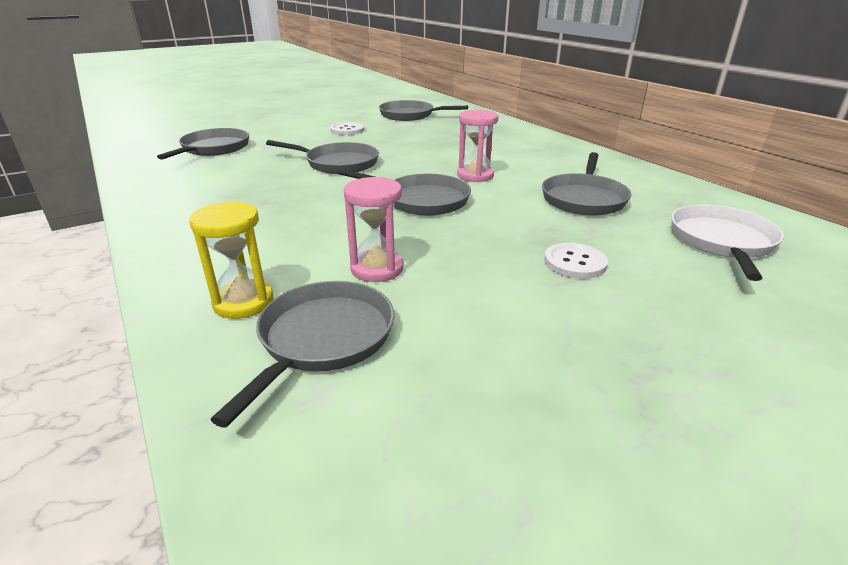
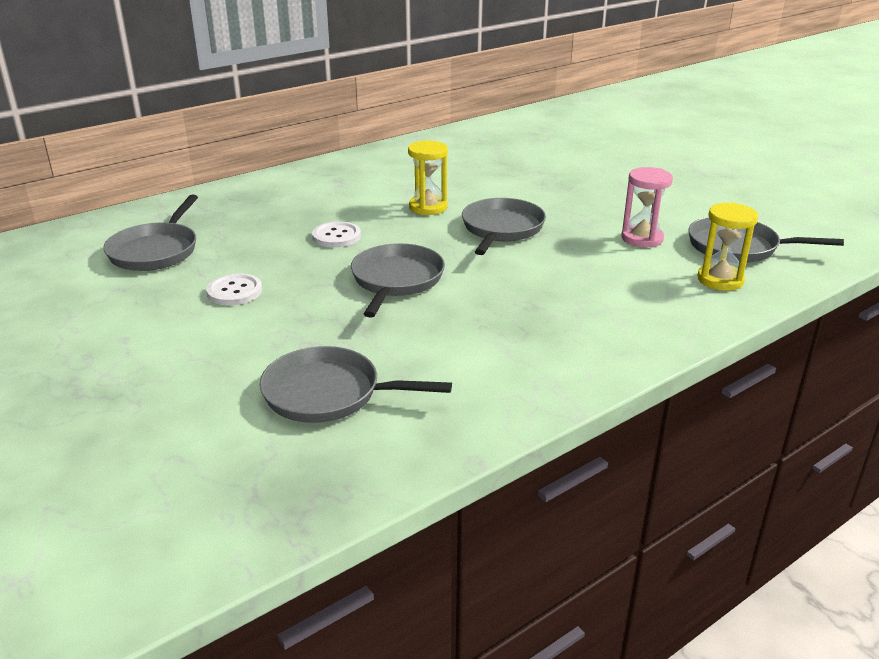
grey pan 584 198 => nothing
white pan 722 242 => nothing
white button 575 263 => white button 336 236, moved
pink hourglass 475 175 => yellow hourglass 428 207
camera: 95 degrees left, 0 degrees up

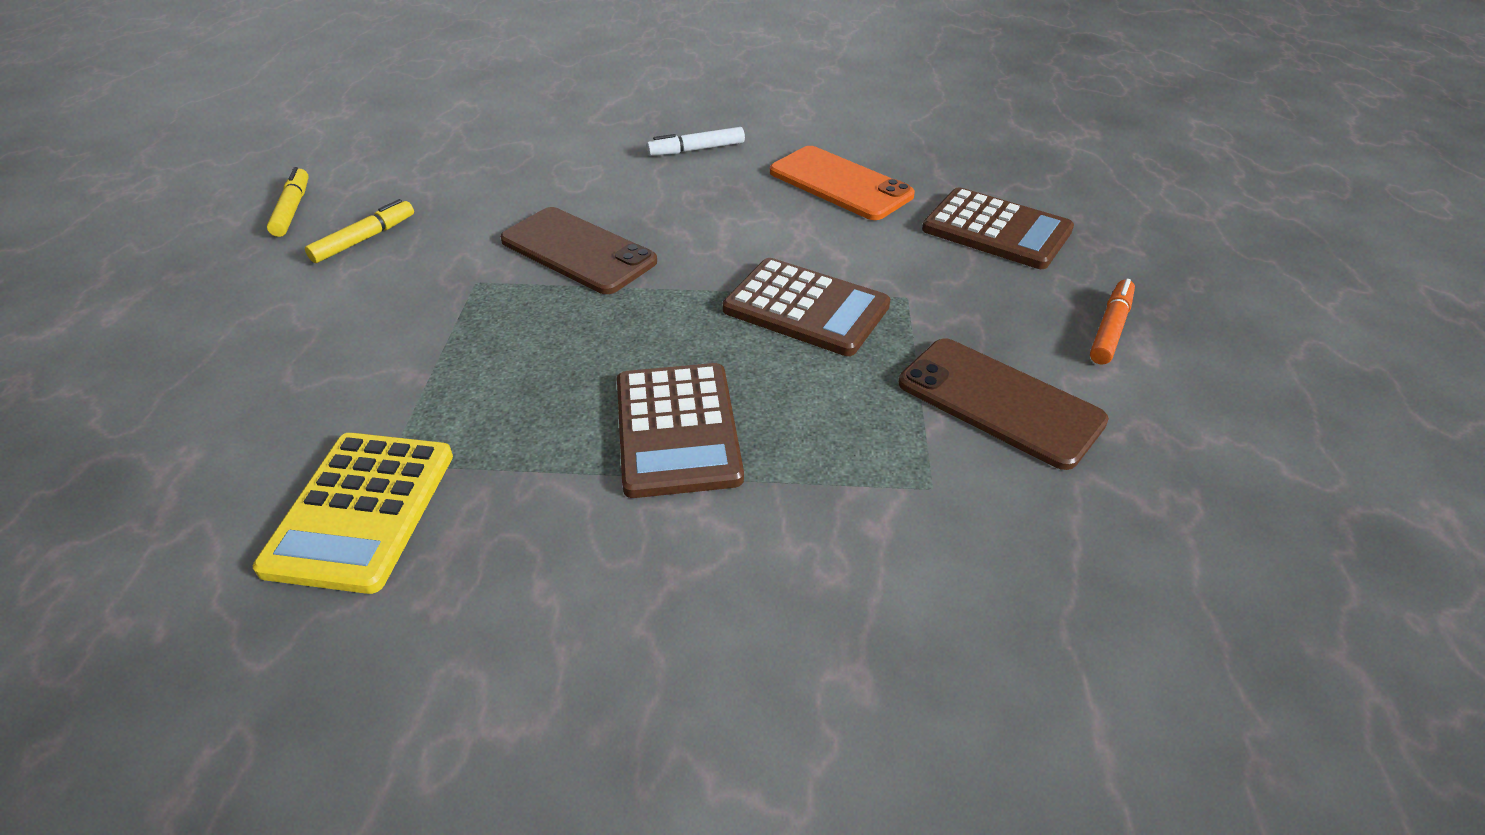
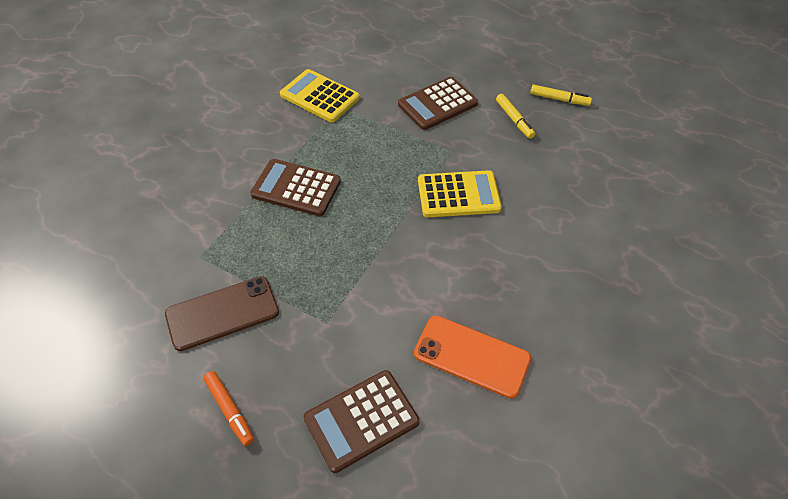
white marker 696 149 => nothing
brown calculator 806 308 => brown calculator 437 104, moved
brown phone 578 251 => yellow calculator 458 195
orange phone 840 183 => orange phone 471 356, 45 degrees clockwise
camera: 115 degrees right, 10 degrees up

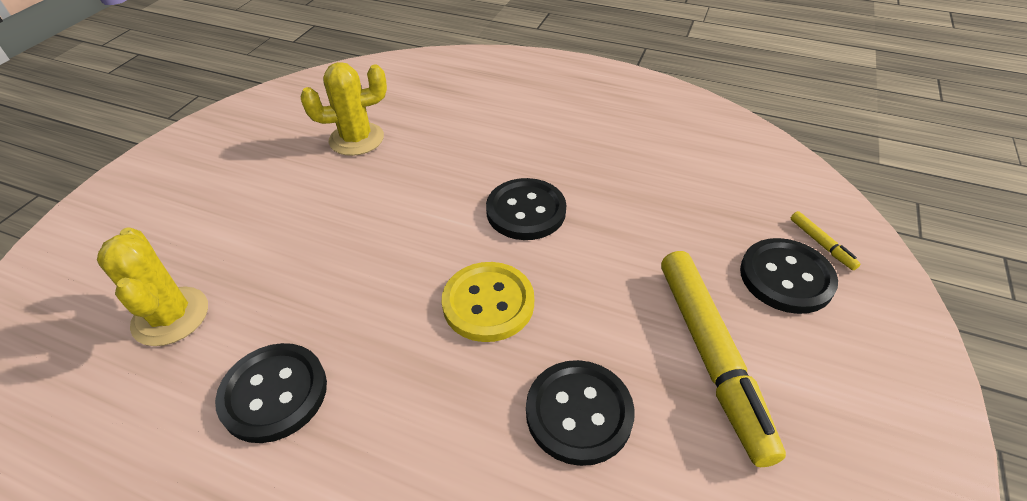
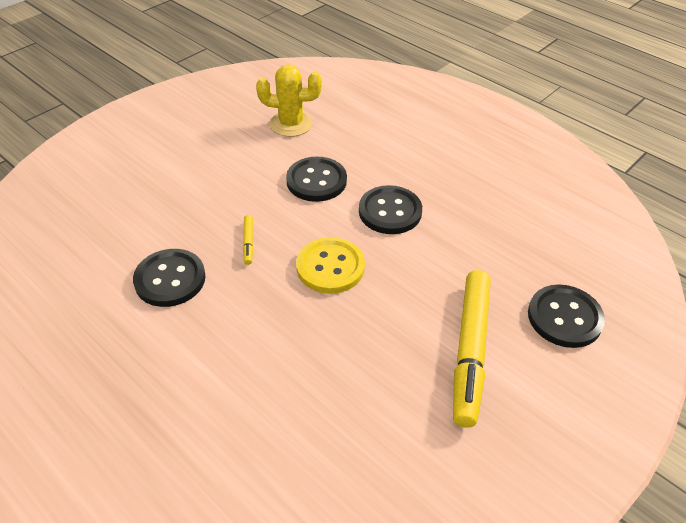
yellow cactus 171 316 => nothing
black button 579 413 => black button 316 181, moved
yellow marker 821 244 => yellow marker 248 242, moved
camera: 20 degrees right, 0 degrees up

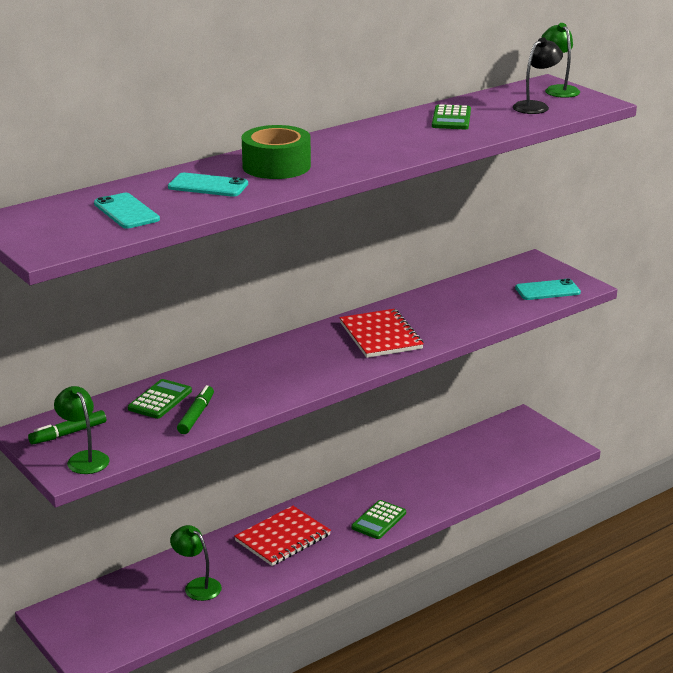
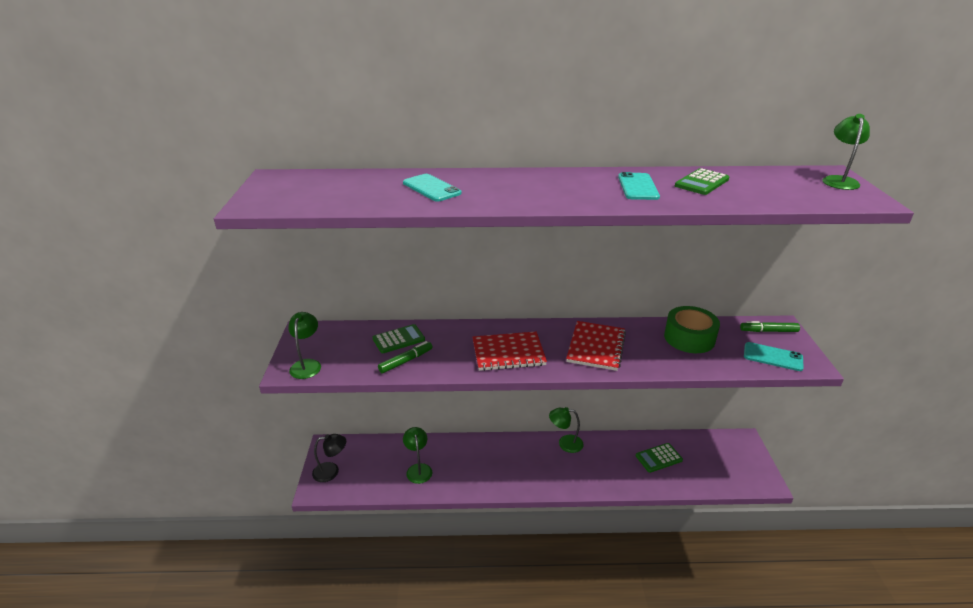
nothing => green lamp 565 443
green marker 68 433 => green marker 768 331, moved
turquoise phone 126 212 => turquoise phone 638 187, moved
red notebook 282 538 => red notebook 508 353, moved
green tape 276 166 => green tape 689 338, moved
green calculator 379 520 => green calculator 658 458, moved
black lamp 535 106 => black lamp 331 471, moved
camera: 35 degrees right, 5 degrees up

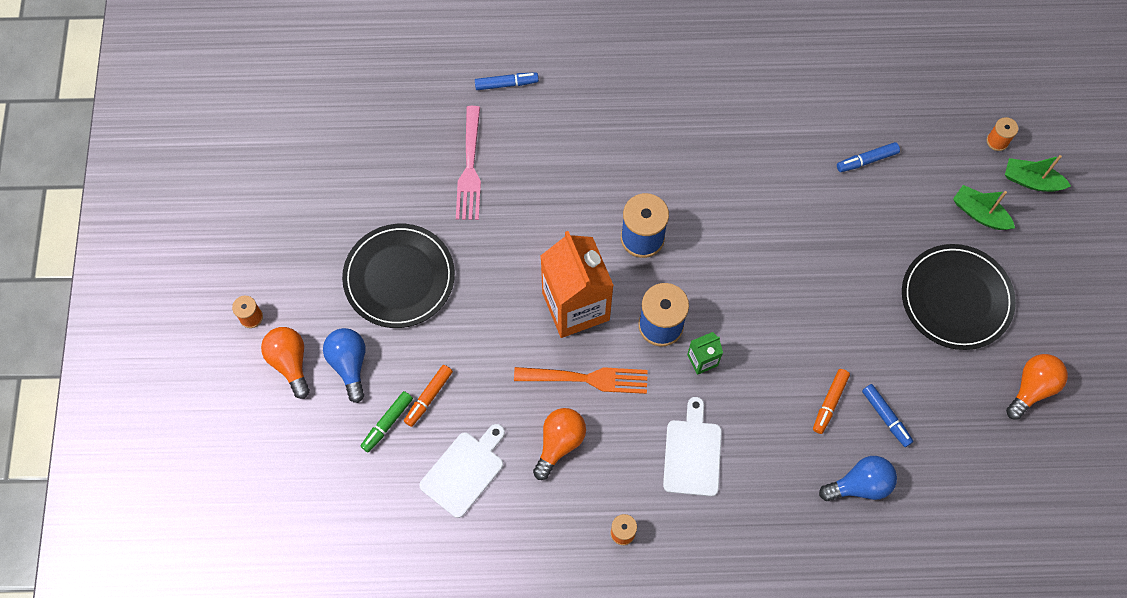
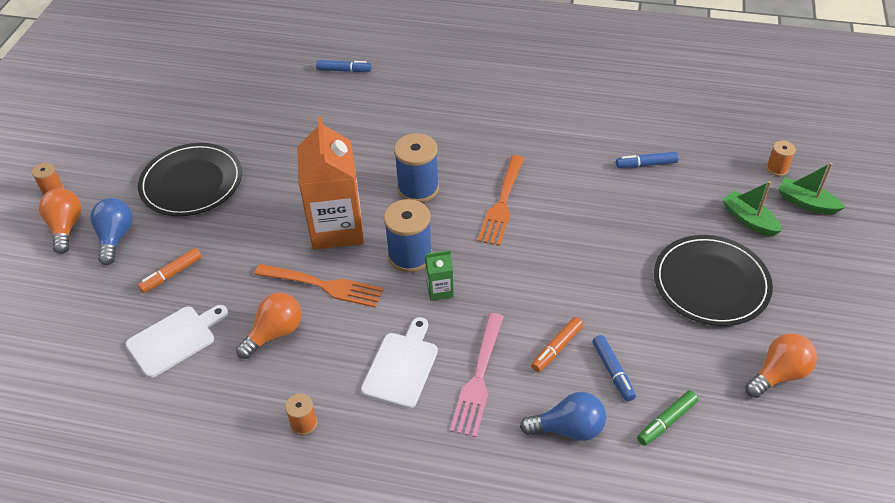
nothing => orange fork 502 203
green marker 387 423 => green marker 666 421, moved
pink fork 469 168 => pink fork 478 378, moved
camera: 15 degrees right, 20 degrees down

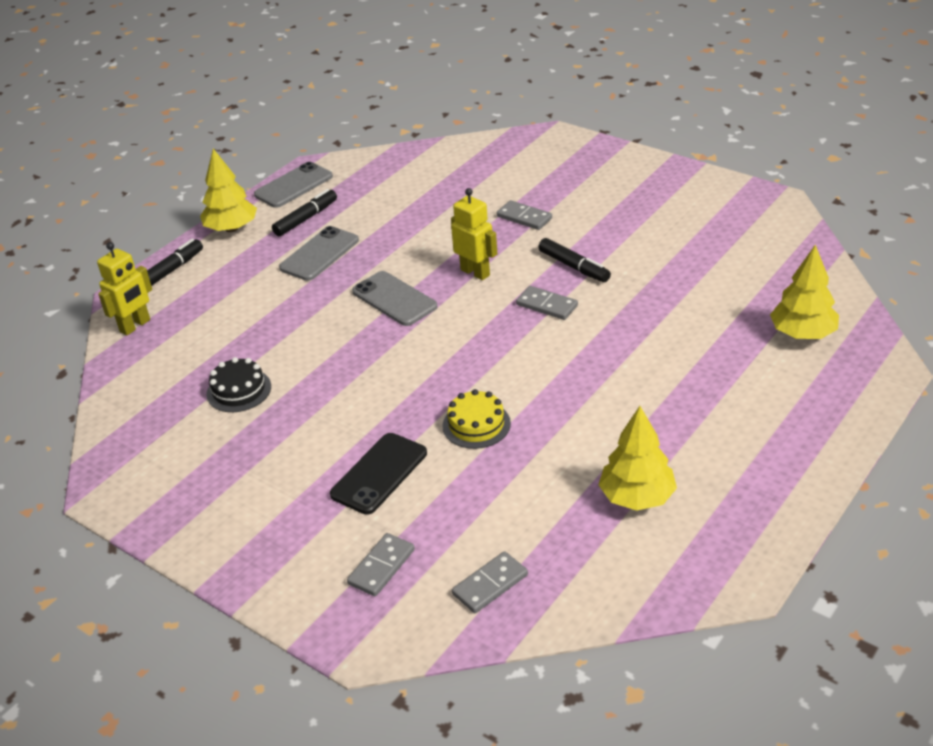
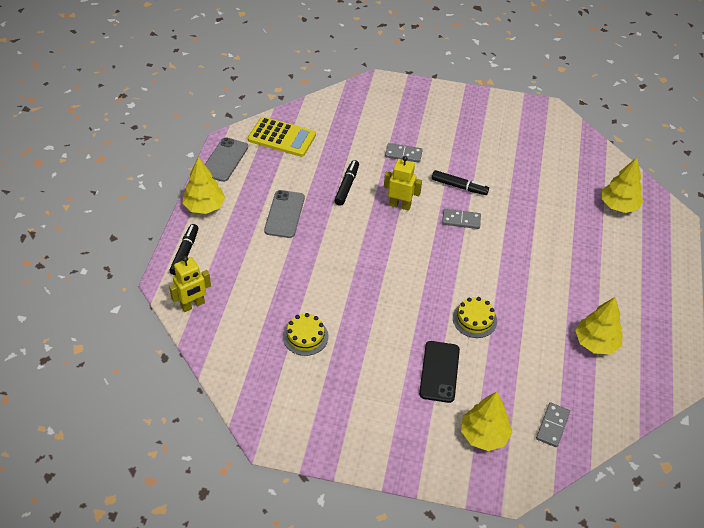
grey phone 394 299 => nothing
nothing => yellow calculator 282 137
black marker 306 219 => black marker 346 186, moved
grey domino 381 567 => yellow tree 484 435
black cake 239 390 => yellow cake 305 336
yellow robot 135 326 => yellow robot 193 305, 45 degrees clockwise
camera: 30 degrees left, 10 degrees up

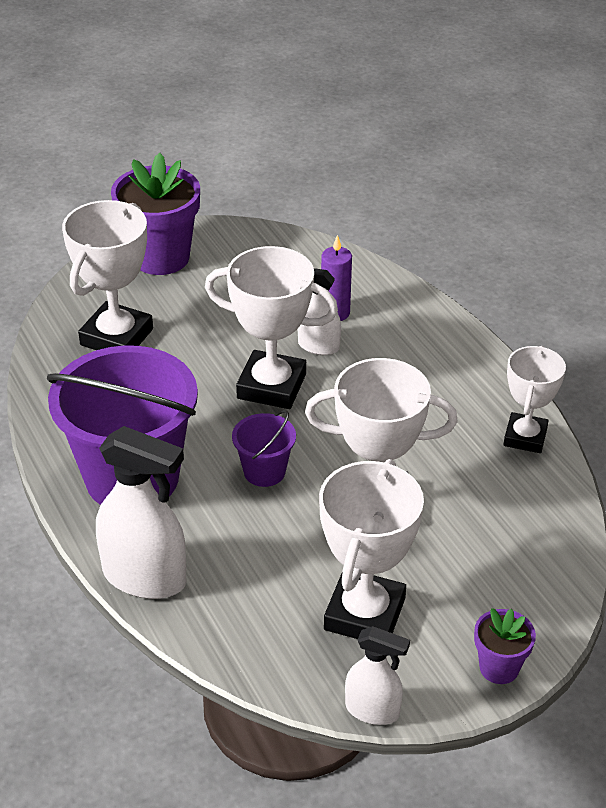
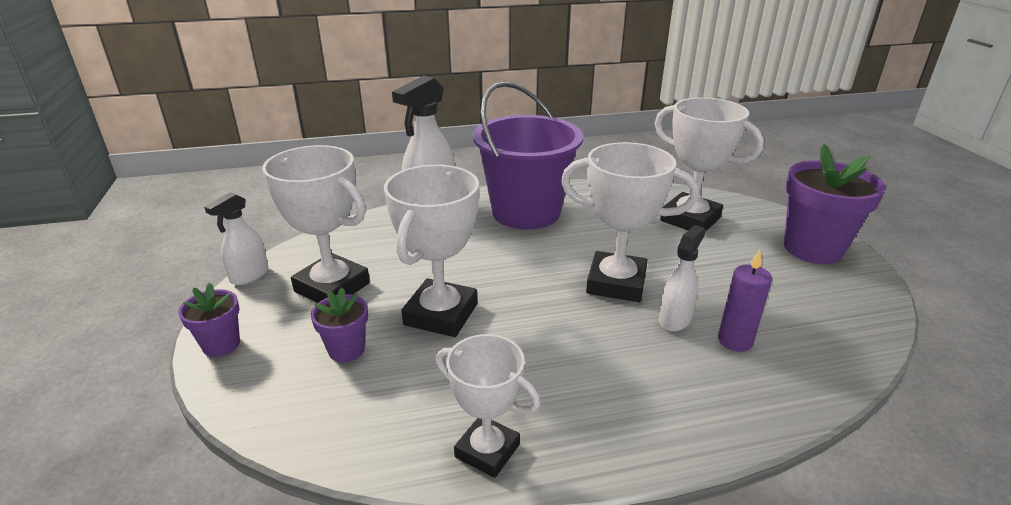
purple bucket 264 471 => nothing
nothing => purple flower pot 346 350
white trophy 271 386 => white trophy 616 283, 75 degrees clockwise
camera: 105 degrees right, 10 degrees down

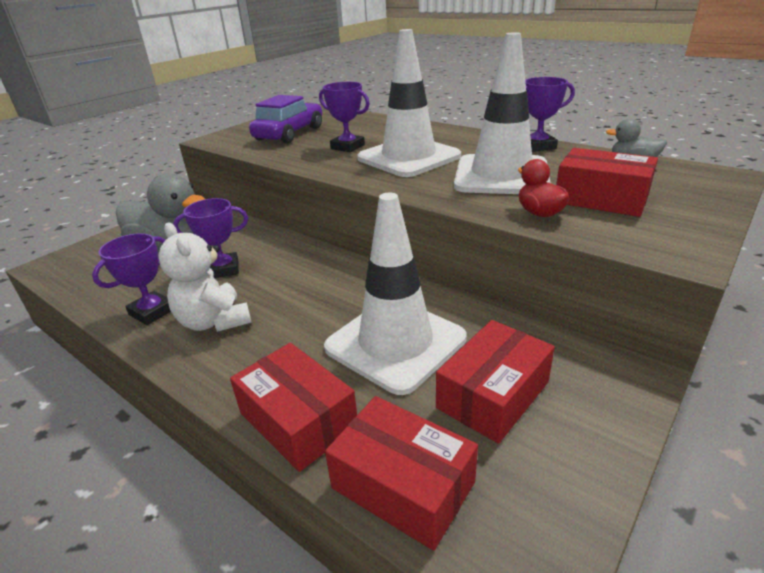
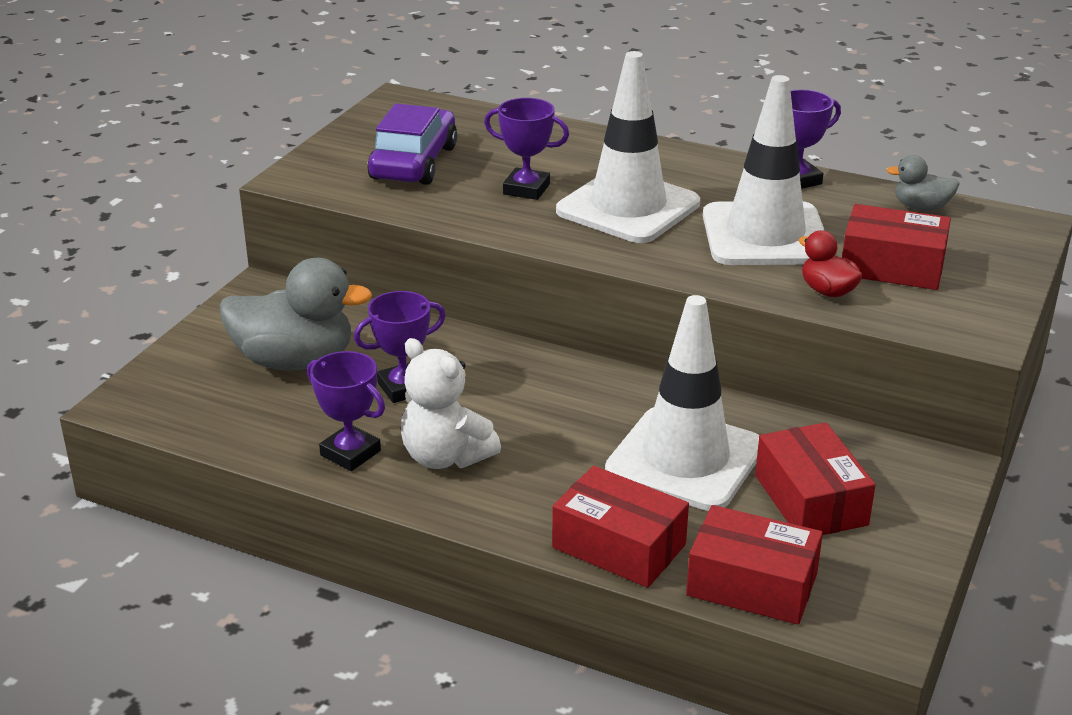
purple trophy 152 312 => purple trophy 350 453, 75 degrees counterclockwise
red box 493 395 => red box 811 500, 45 degrees counterclockwise
camera: 15 degrees left, 0 degrees up

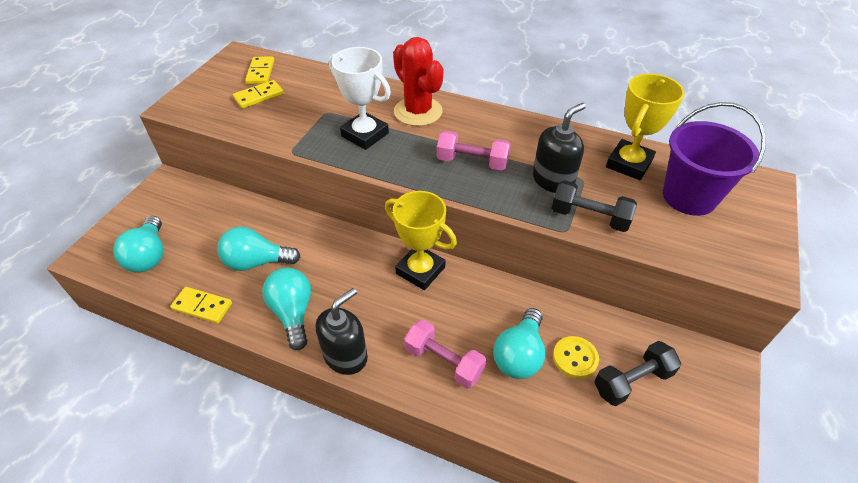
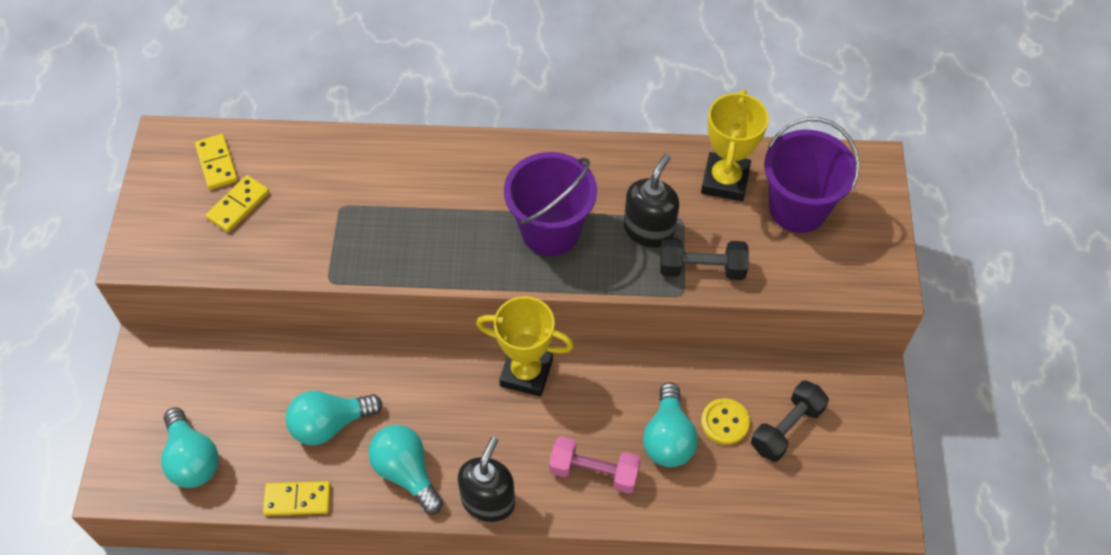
white trophy 365 135 => nothing
red cactus 418 112 => nothing
pink dumbbell 472 162 => purple bucket 550 231
camera: 20 degrees left, 10 degrees up

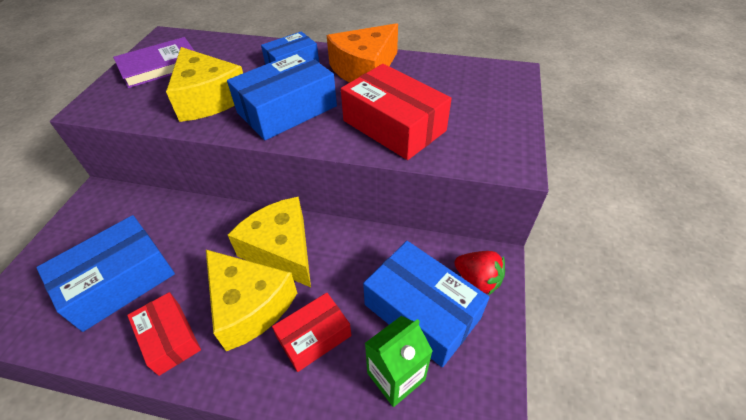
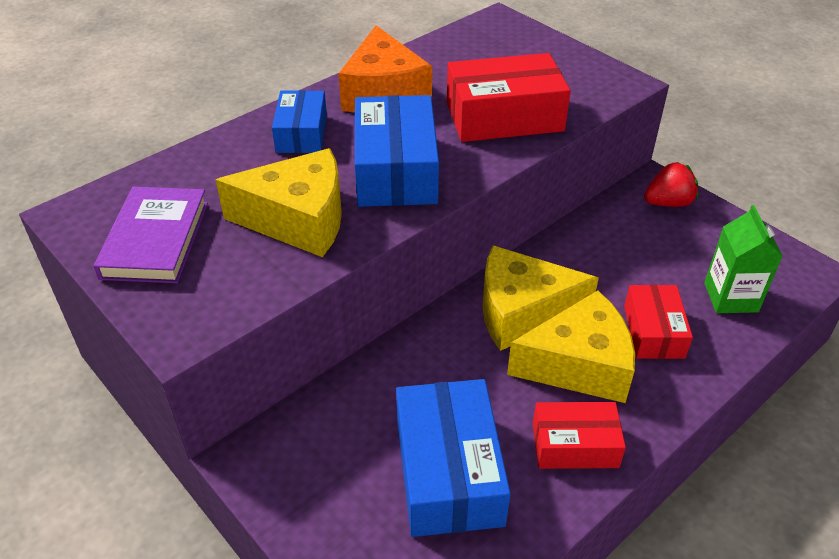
blue box 422 311 => nothing
camera: 55 degrees left, 5 degrees down

